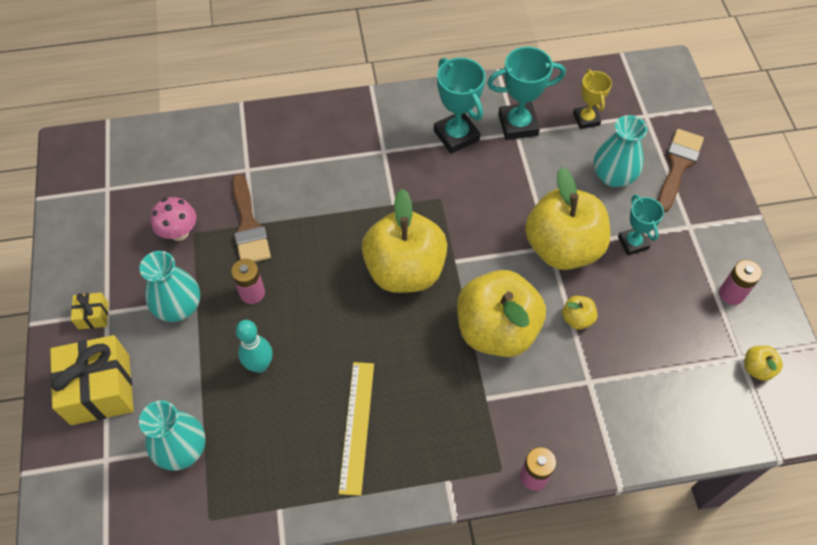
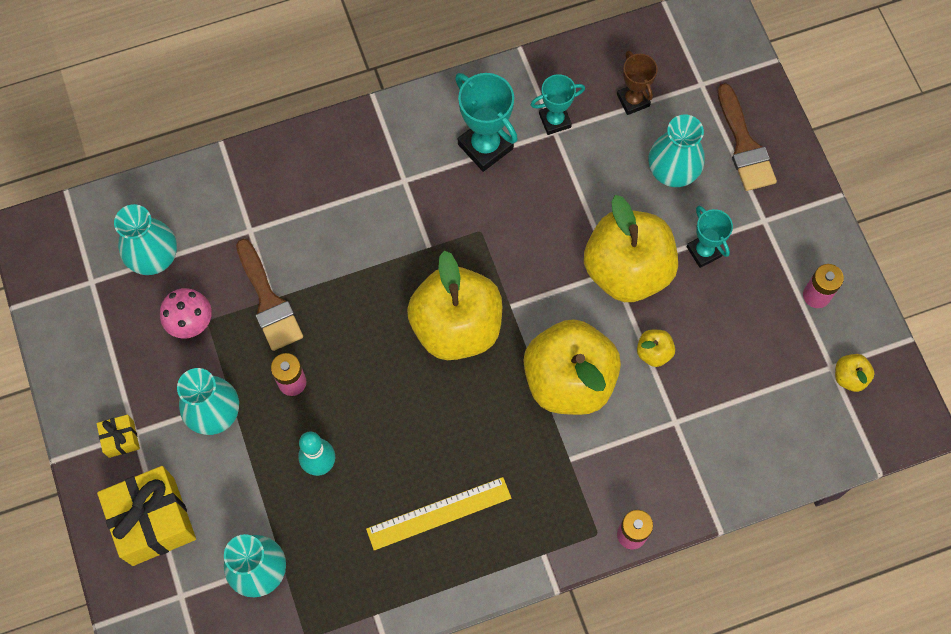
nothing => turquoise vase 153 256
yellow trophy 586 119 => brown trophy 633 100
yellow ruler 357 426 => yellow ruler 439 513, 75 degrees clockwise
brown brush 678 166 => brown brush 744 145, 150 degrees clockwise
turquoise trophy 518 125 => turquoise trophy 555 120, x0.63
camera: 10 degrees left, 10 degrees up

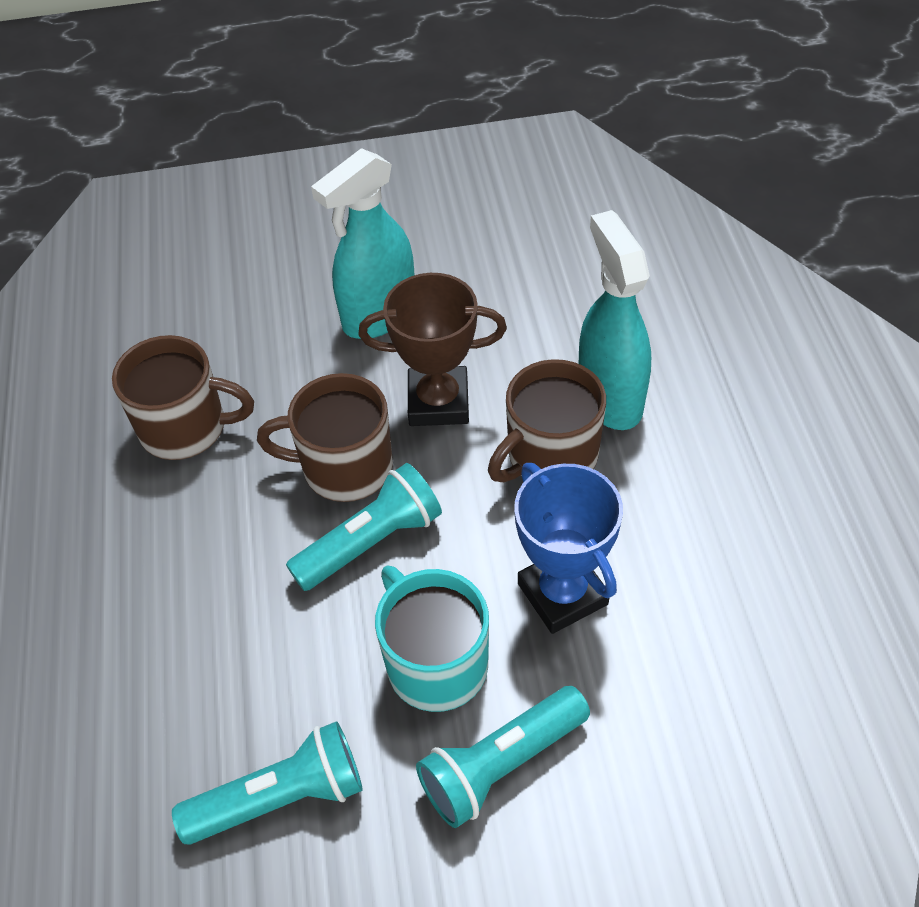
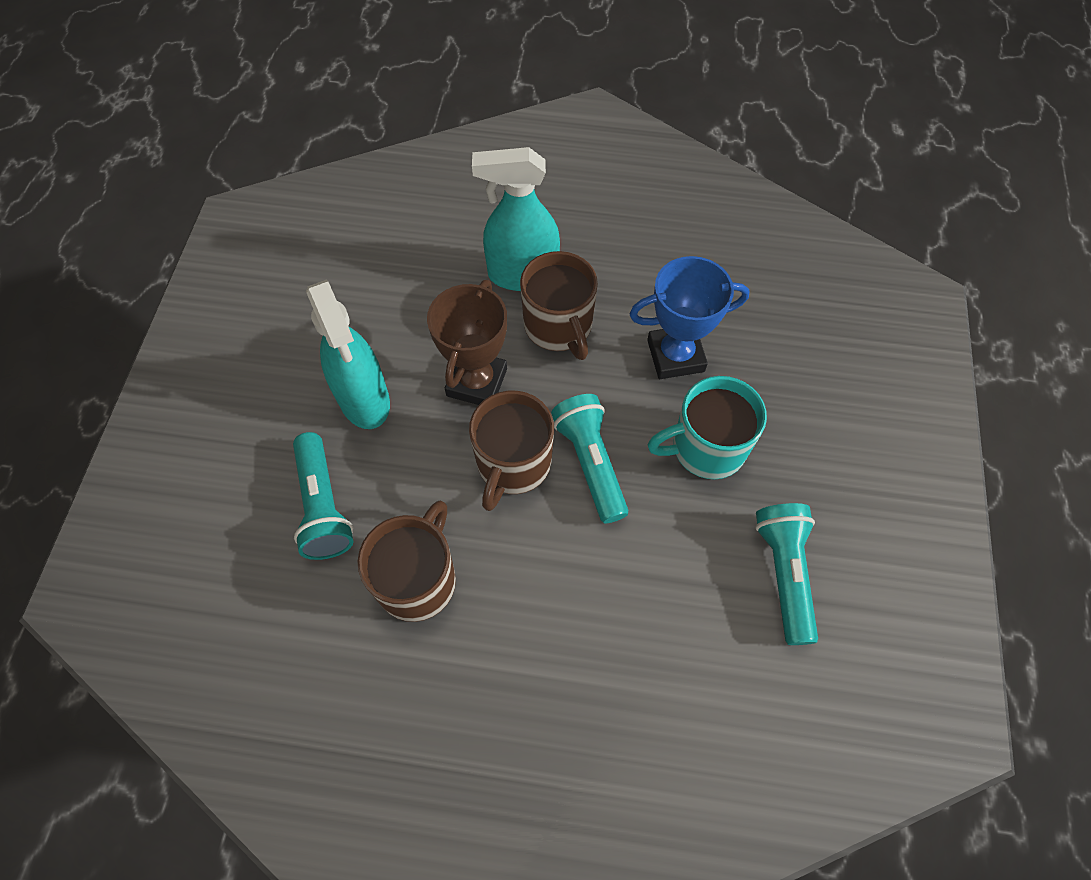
turquoise flashlight 501 765 => turquoise flashlight 323 506, moved
camera: 75 degrees left, 10 degrees up

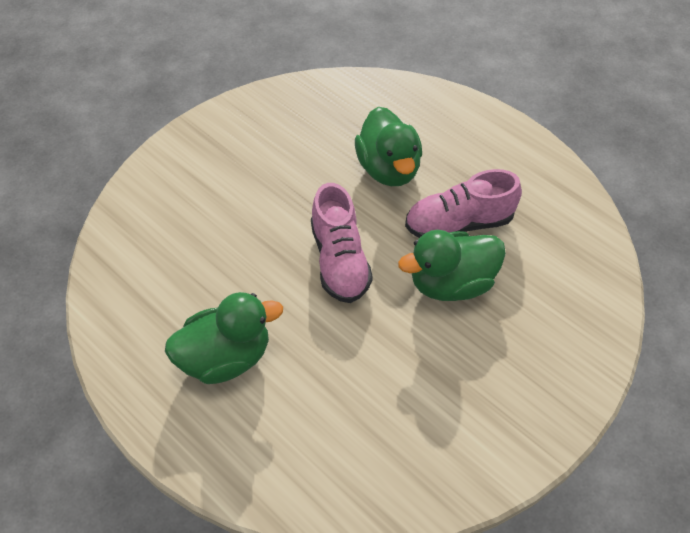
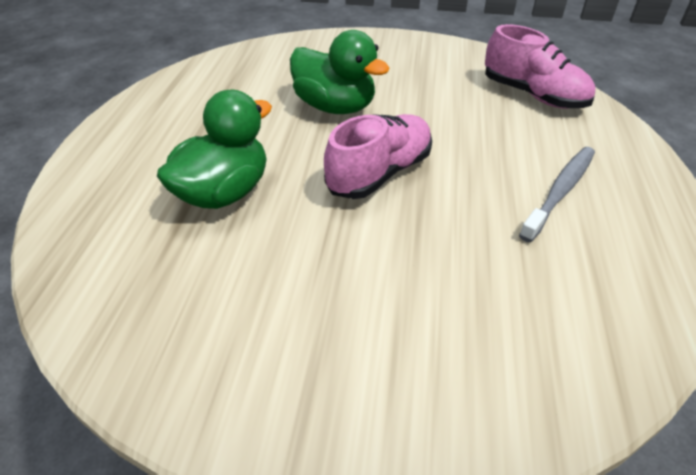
pink shoe 459 224 => pink shoe 533 95, moved
green duck 226 357 => grey toothbrush 560 191
camera: 125 degrees left, 10 degrees down

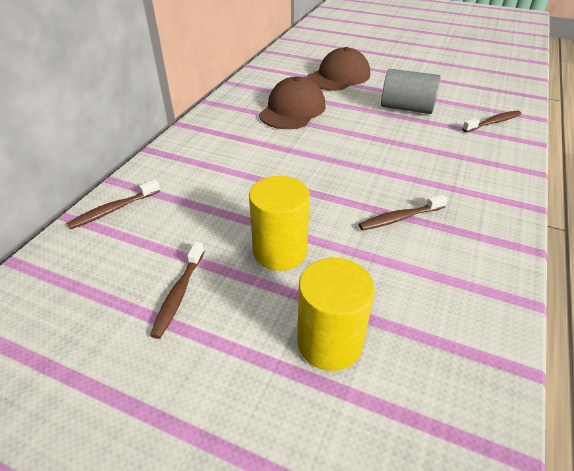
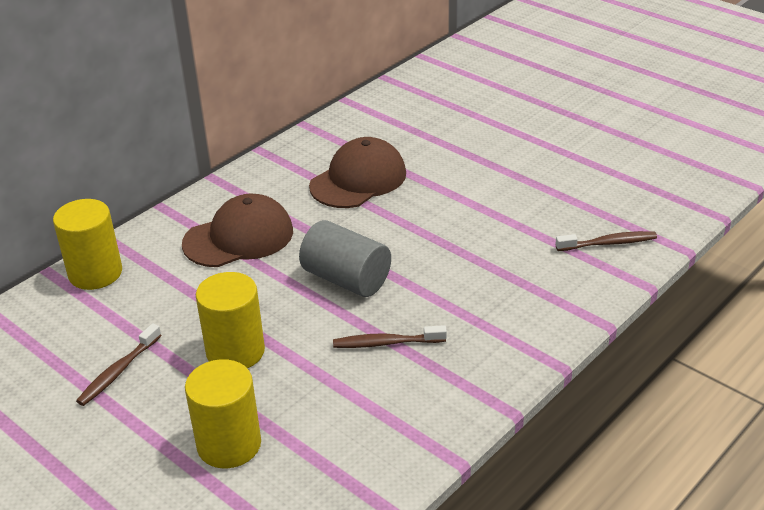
brown cap 338 76 => brown cap 239 237, moved
grey cylinder 406 108 => grey cylinder 346 279, moved
brown toothbrush 113 210 => yellow cylinder 95 273
camera: 20 degrees right, 5 degrees down

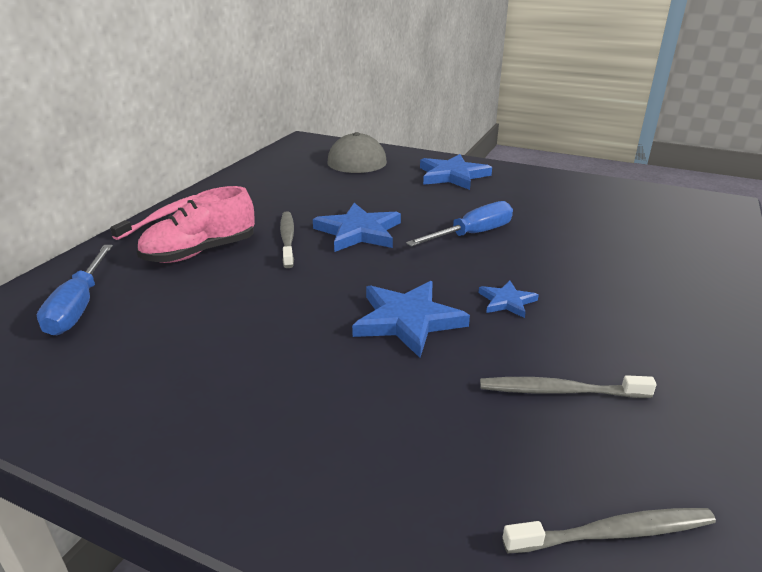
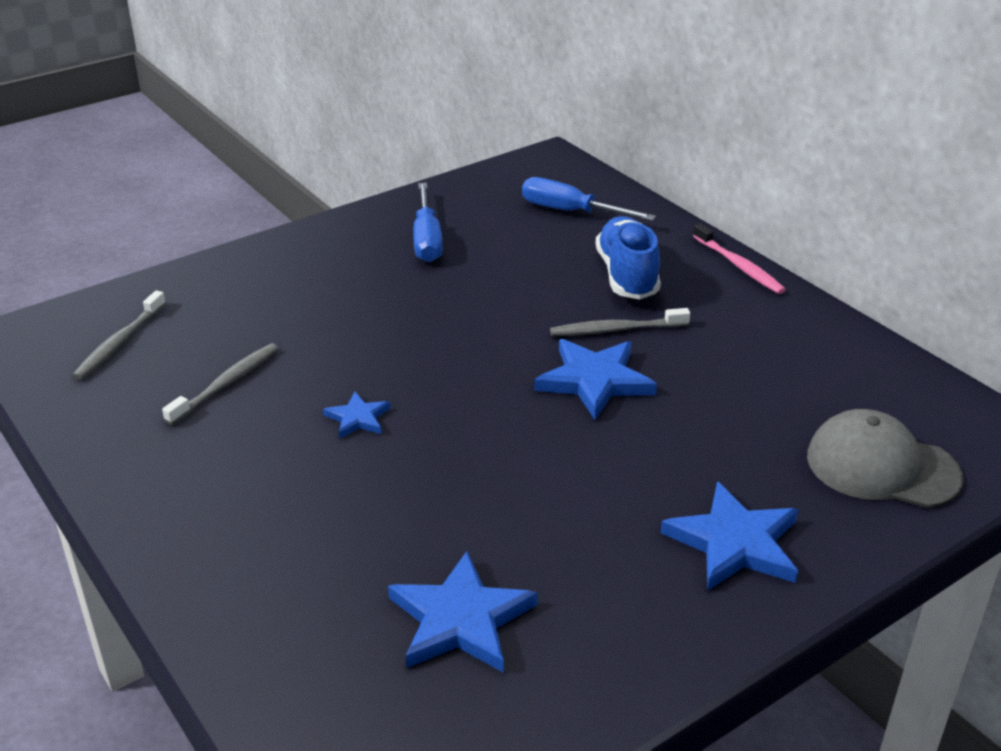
blue star 407 320 => blue star 460 619, moved
blue screwdriver 472 234 => blue screwdriver 427 239, moved
pink shoe 200 252 => blue shoe 627 275
grey toothbrush 287 239 => grey toothbrush 616 330, 150 degrees clockwise
camera: 120 degrees right, 5 degrees up

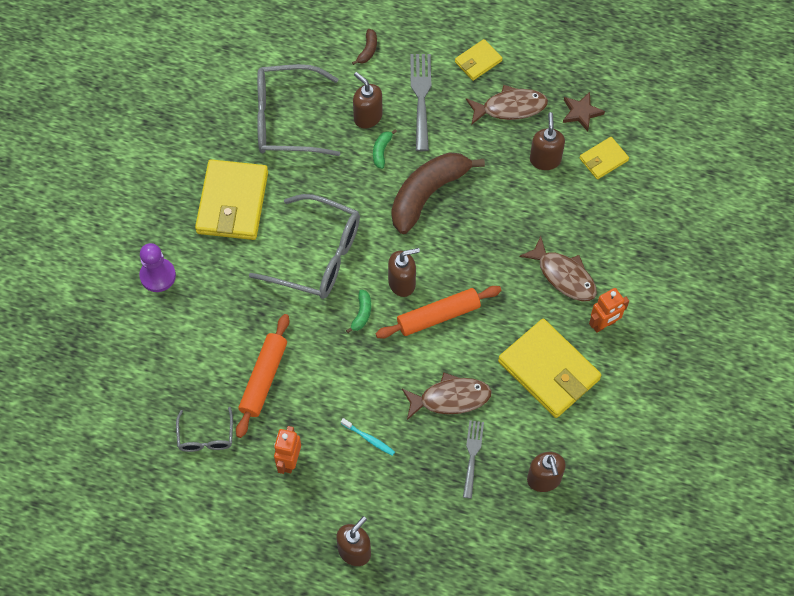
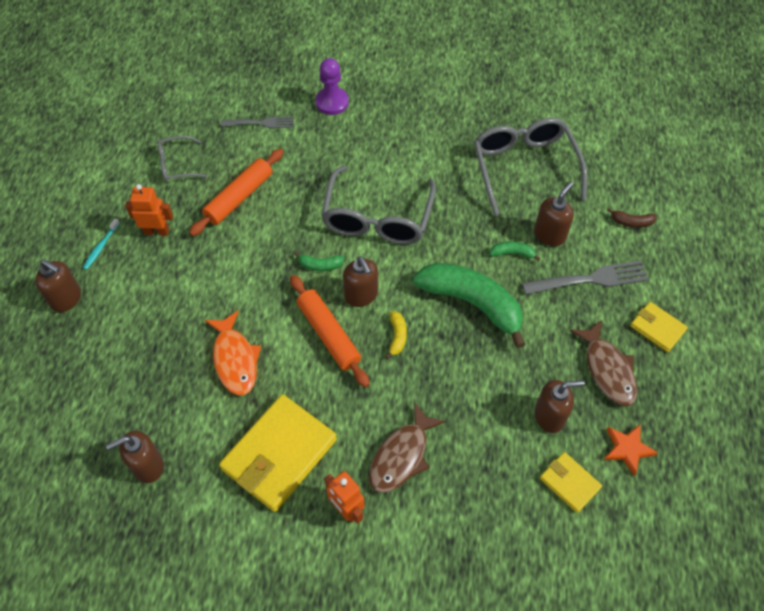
yellow wallet 232 202 => nothing
nothing => yellow banana 397 336
turquoise toothbrush 369 439 => turquoise toothbrush 101 247, moved
grey fork 472 455 => grey fork 261 123, moved
brown banana 427 194 => green banana 472 303
brown fish 450 398 => orange fish 235 359
brown star 581 112 => orange star 627 449
orange rolling pin 264 379 => orange rolling pin 239 197, 60 degrees counterclockwise
camera: 80 degrees right, 5 degrees down

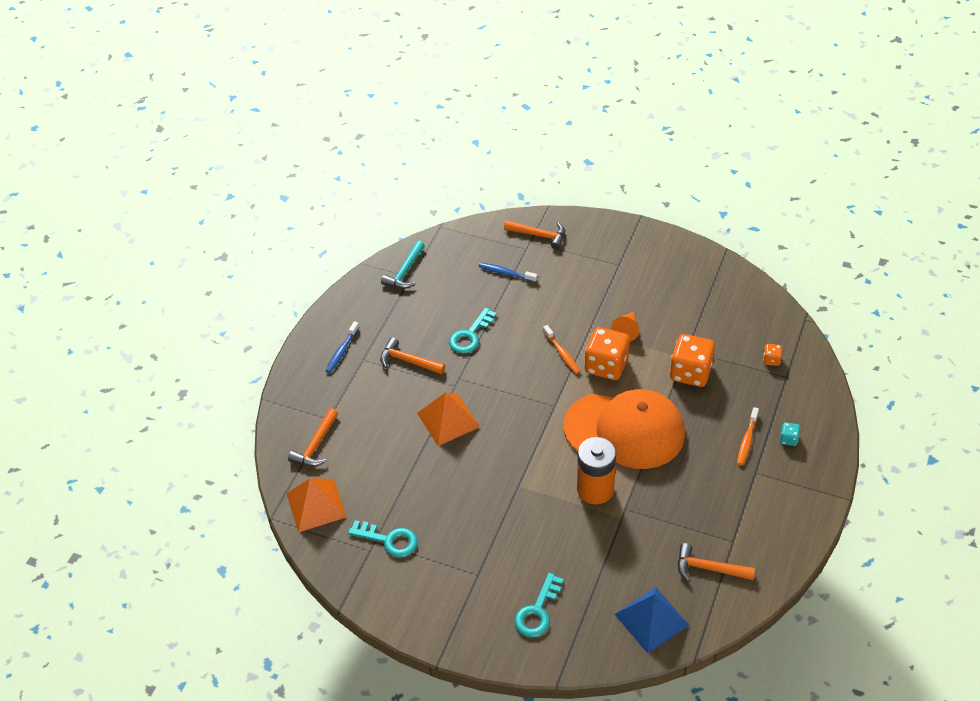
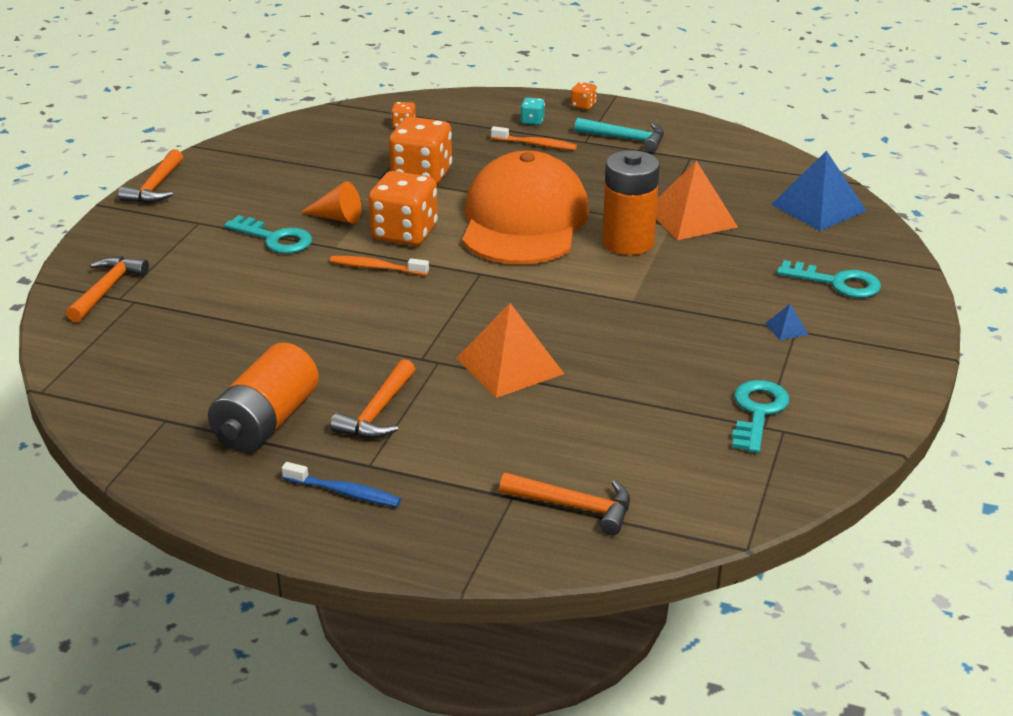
blue toothbrush 506 273 => nothing
nothing => orange battery 267 422
nothing => orange dice 583 106
nothing => blue pyramid 786 328
orange pyramid 316 505 => orange pyramid 691 218, moved
turquoise hammer 405 271 => turquoise hammer 625 139, moved
turquoise key 470 335 => turquoise key 275 239, moved
orange hammer 709 568 => orange hammer 156 187, moved
orange toothbrush 562 353 => orange toothbrush 376 268, 135 degrees counterclockwise
camera: 95 degrees left, 15 degrees down

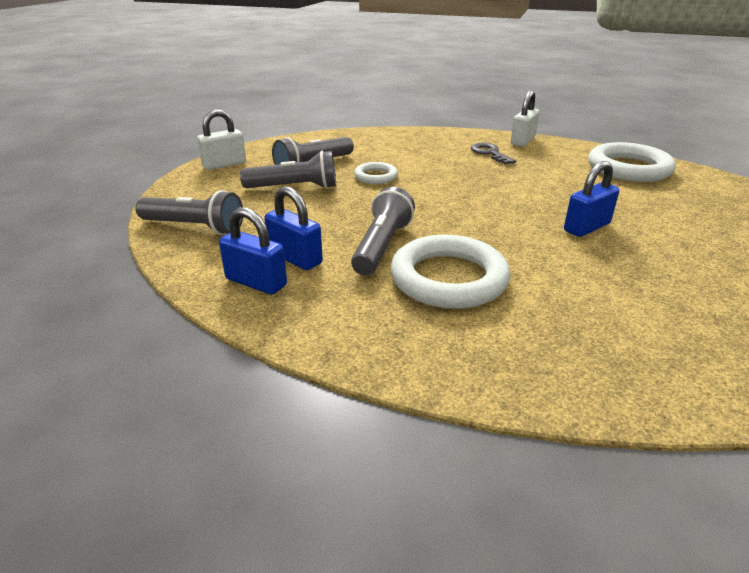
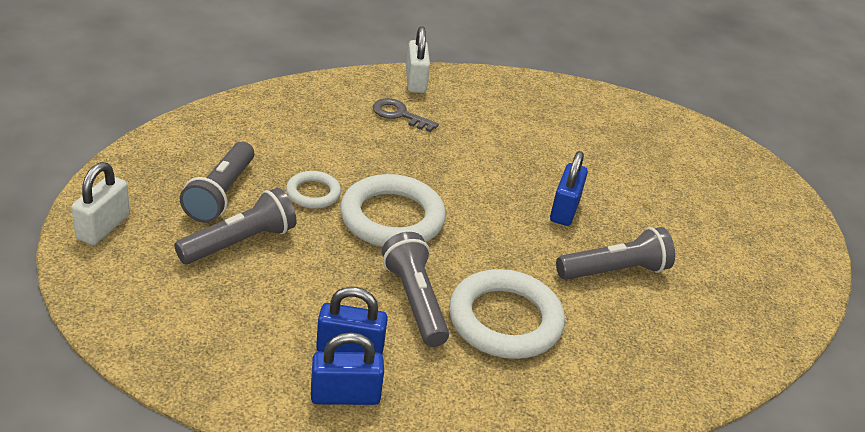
grey flashlight 194 227 => grey flashlight 614 271, moved
white ring 628 168 => white ring 392 218, moved
camera: 40 degrees left, 5 degrees up

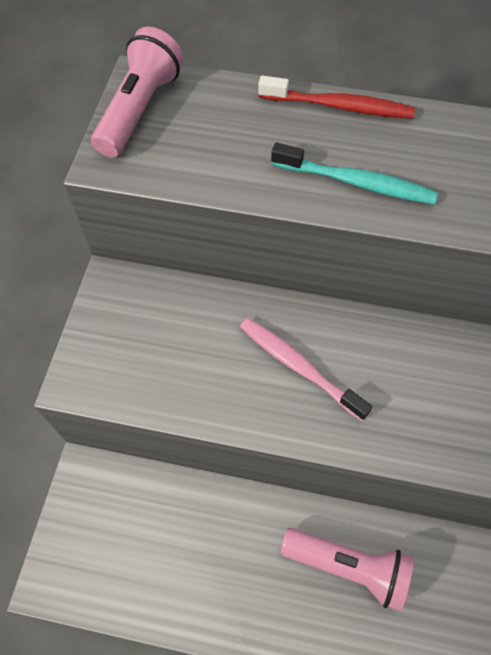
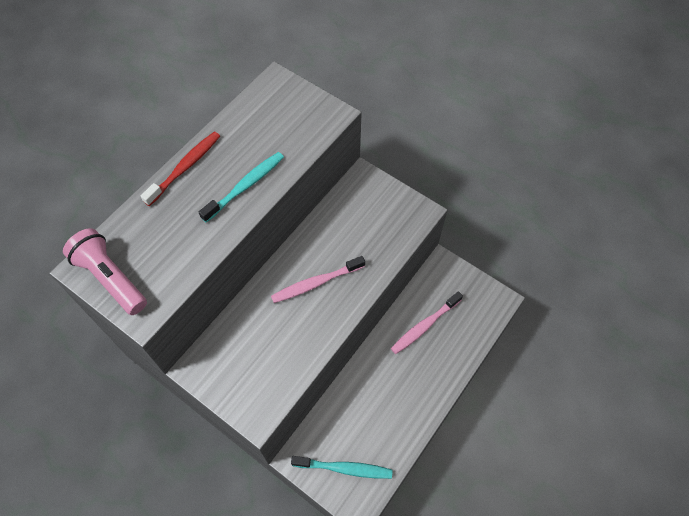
nothing => turquoise toothbrush 344 468
pink flashlight 348 566 => pink toothbrush 424 326
camera: 65 degrees left, 0 degrees up

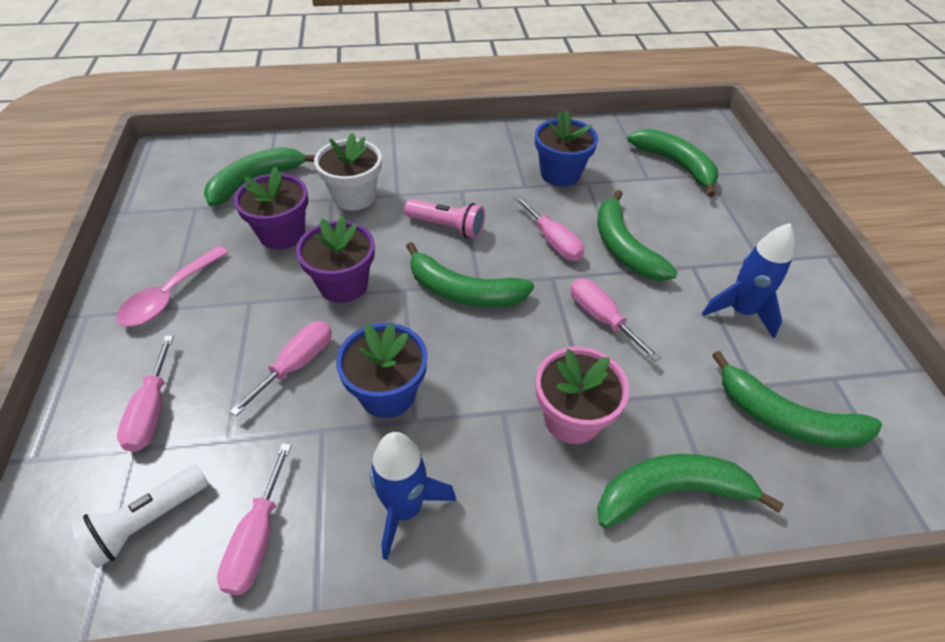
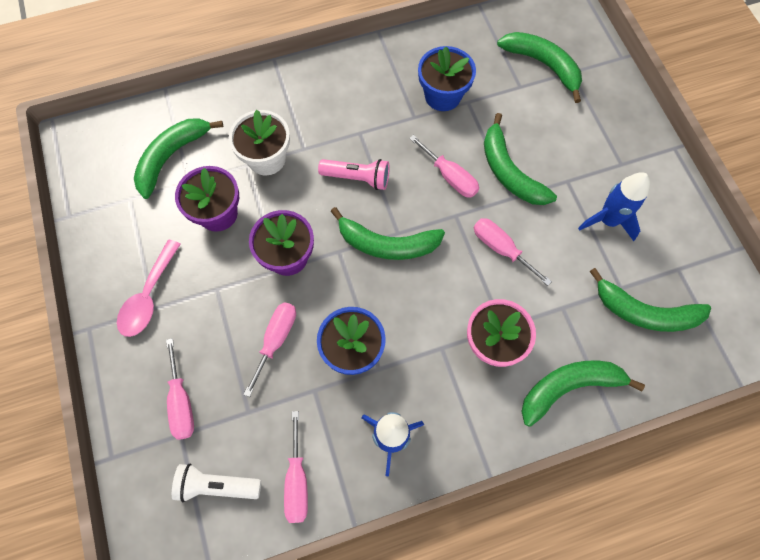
white flashlight 147 522 => white flashlight 217 485, 60 degrees clockwise
camera: 10 degrees left, 20 degrees up

